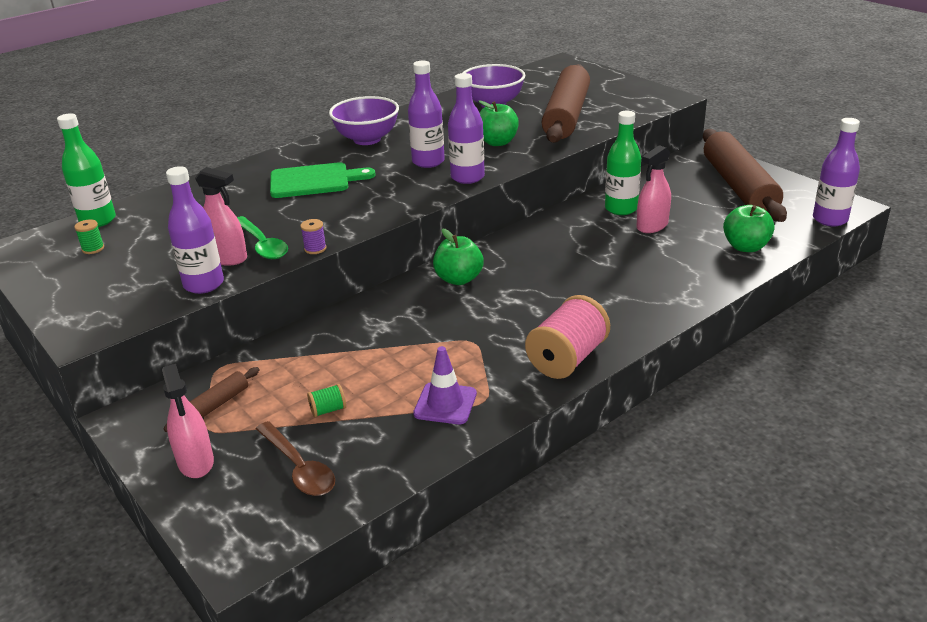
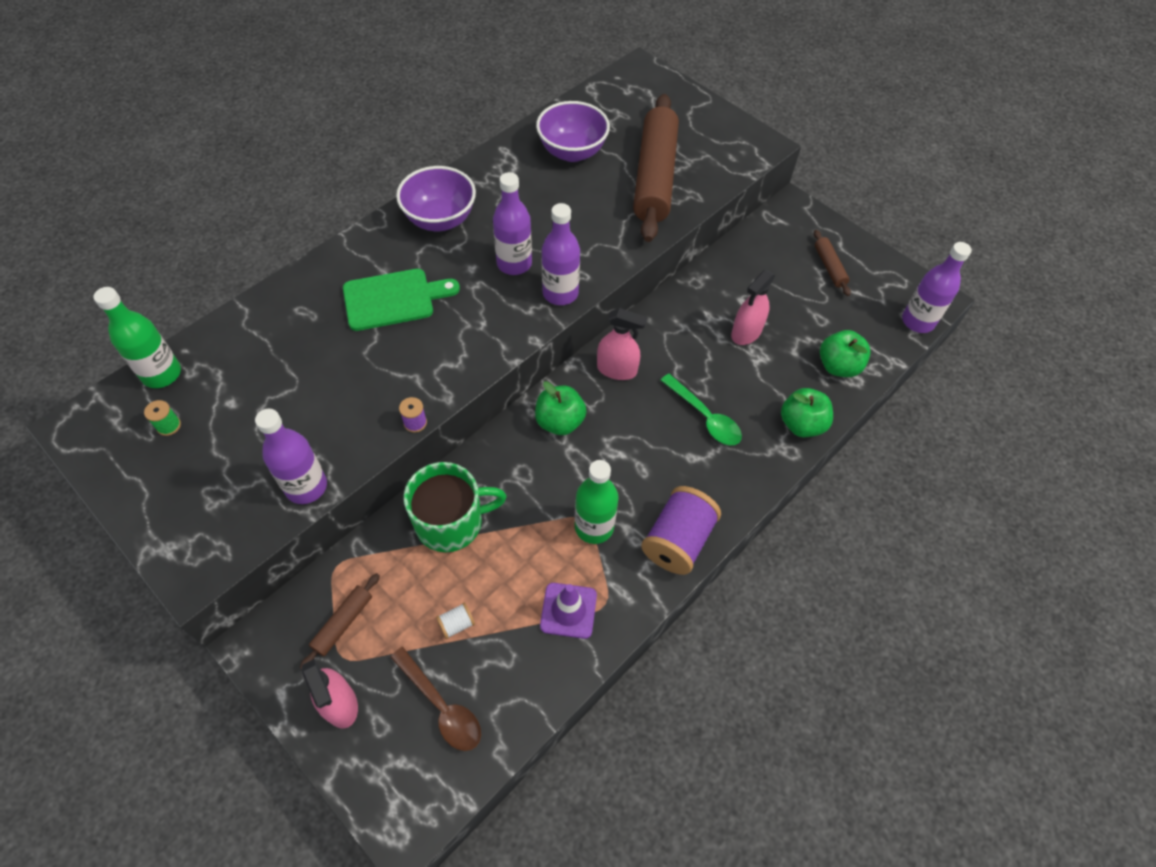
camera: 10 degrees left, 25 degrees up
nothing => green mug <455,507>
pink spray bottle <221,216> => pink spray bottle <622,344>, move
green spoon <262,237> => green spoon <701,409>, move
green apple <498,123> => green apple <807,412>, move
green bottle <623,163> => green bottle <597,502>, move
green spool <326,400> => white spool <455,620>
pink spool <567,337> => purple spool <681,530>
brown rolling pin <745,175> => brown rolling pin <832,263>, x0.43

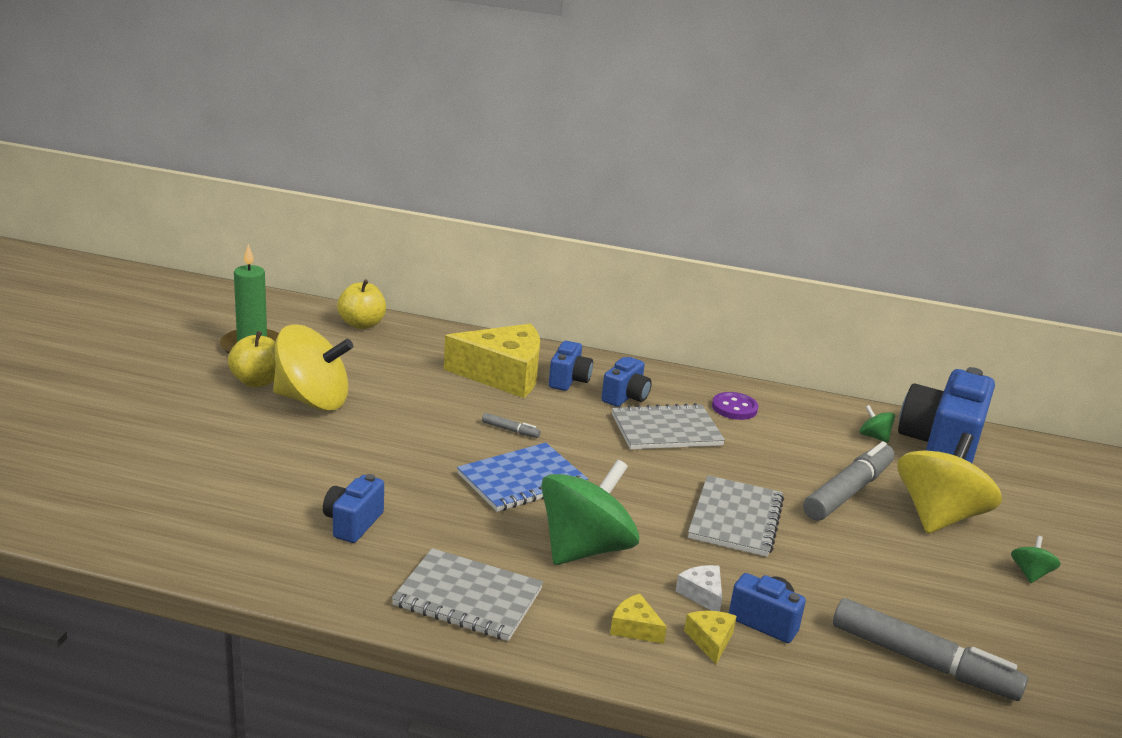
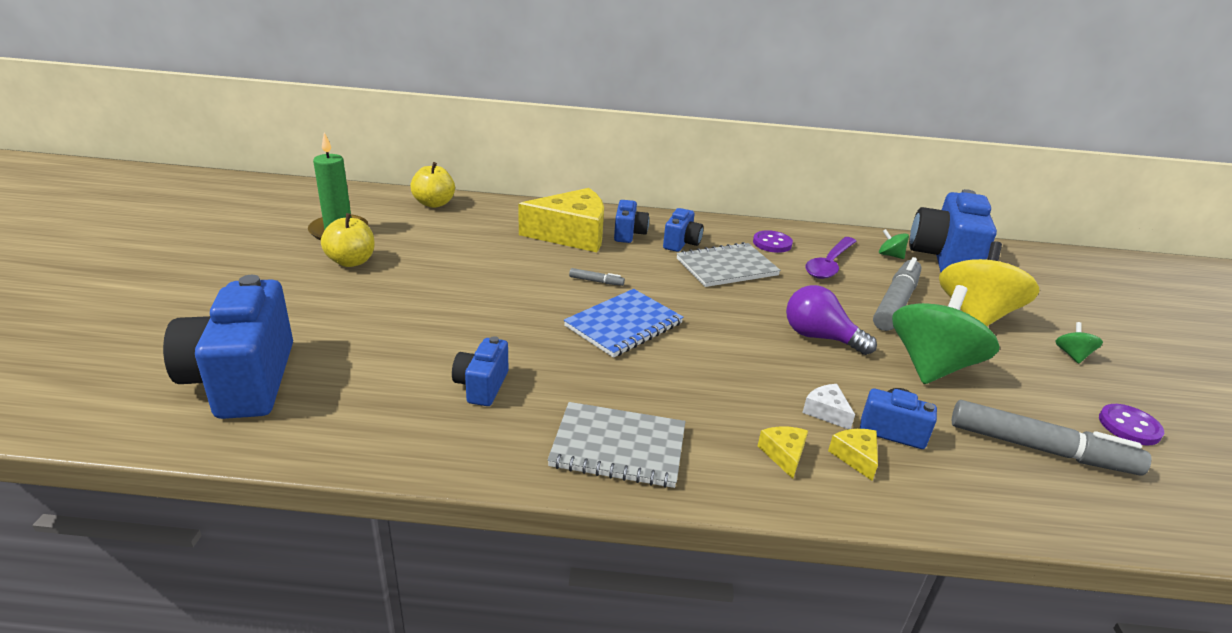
camera: 10 degrees left, 5 degrees up
yellow spinning top <313,368> => nothing
nothing => blue camera <228,347>
nothing => purple spoon <830,258>
nothing => purple button <1131,424>
green spinning top <590,512> => green spinning top <945,334>, move
grey notebook <736,516> => purple light bulb <831,320>
yellow cheese <638,619> => yellow cheese <783,453>, 60 degrees clockwise

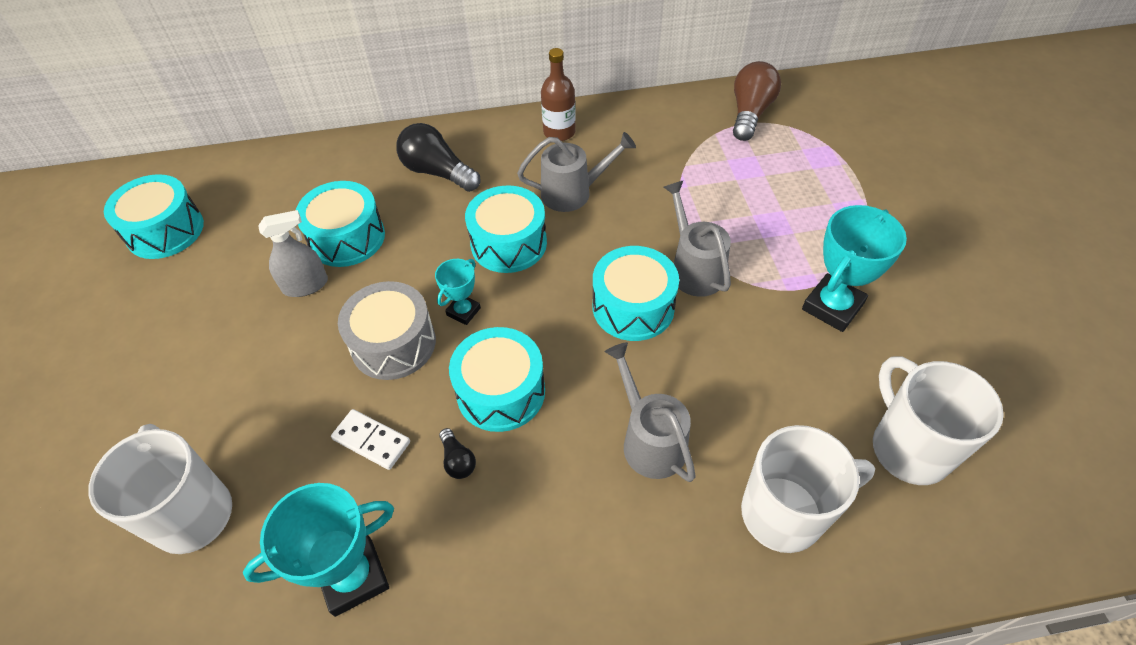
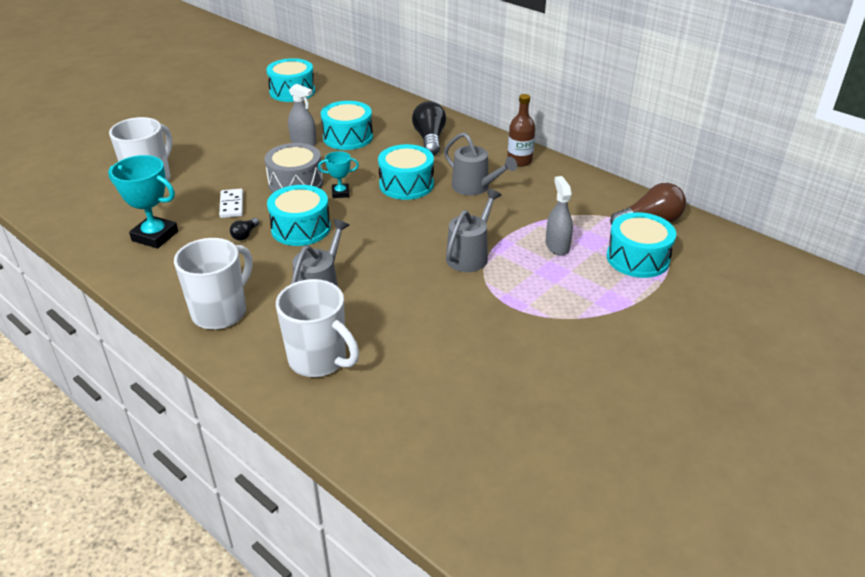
camera: 50 degrees right, 15 degrees down
turquoise trophy <854,268> => nothing
nothing => grey spray bottle <559,216>
turquoise drum <636,293> => turquoise drum <641,245>, move
white mug <938,420> => white mug <213,284>, move

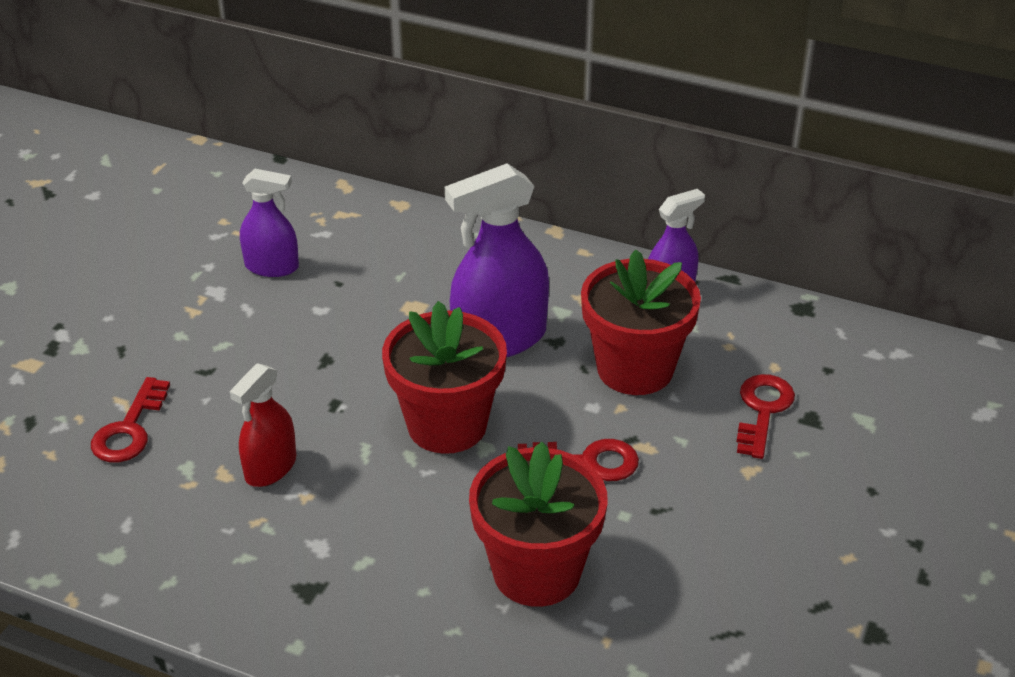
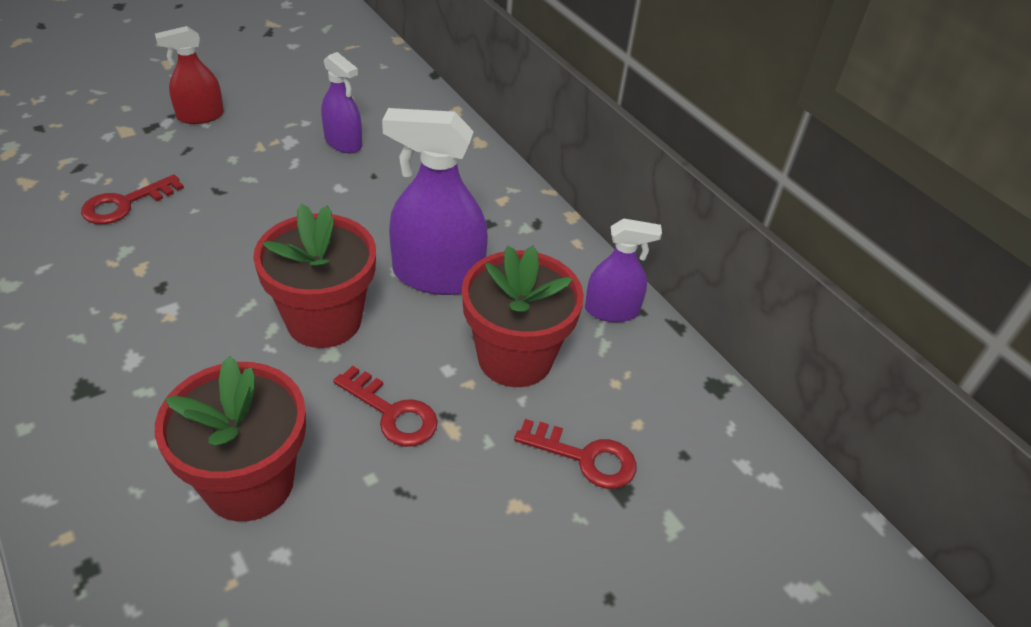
camera: 30 degrees right, 5 degrees up
red spray bottle <263,425> => red spray bottle <189,75>, move
red key <765,416> => red key <575,454>, 60 degrees clockwise

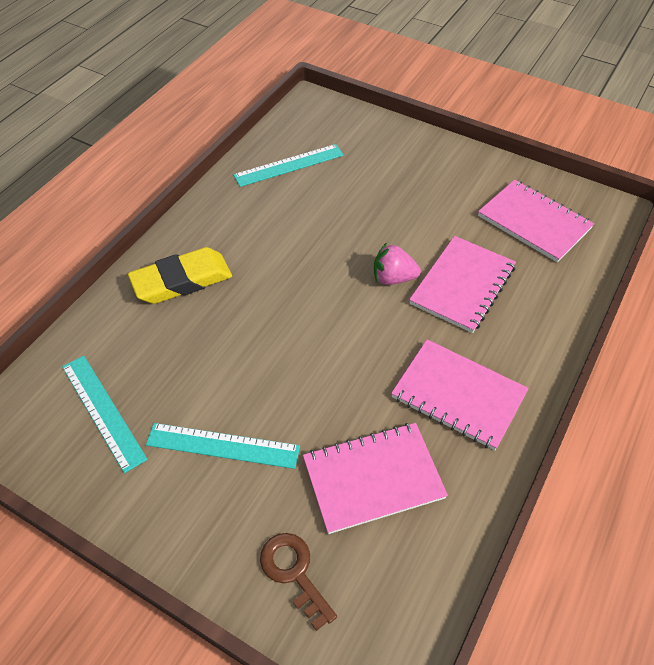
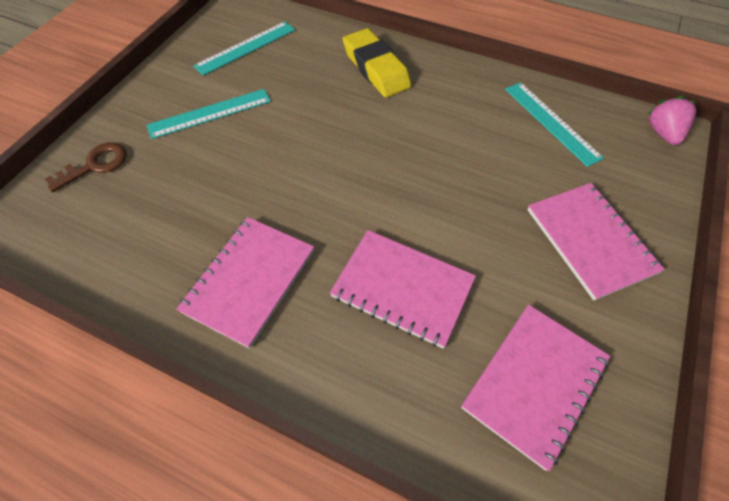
camera: 85 degrees right, 5 degrees up
pink notebook <375,478> => pink notebook <596,242>, move
pink strawberry <397,263> => pink strawberry <672,120>, move
turquoise ruler <223,446> => turquoise ruler <209,114>, 60 degrees clockwise

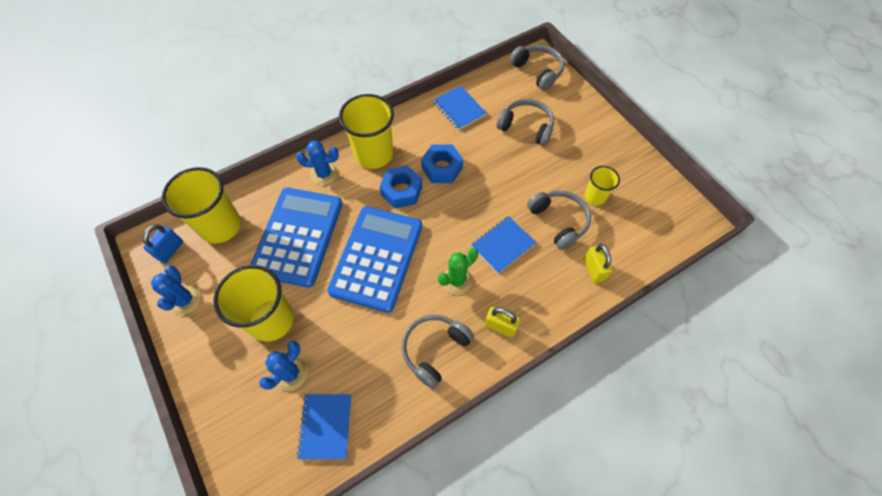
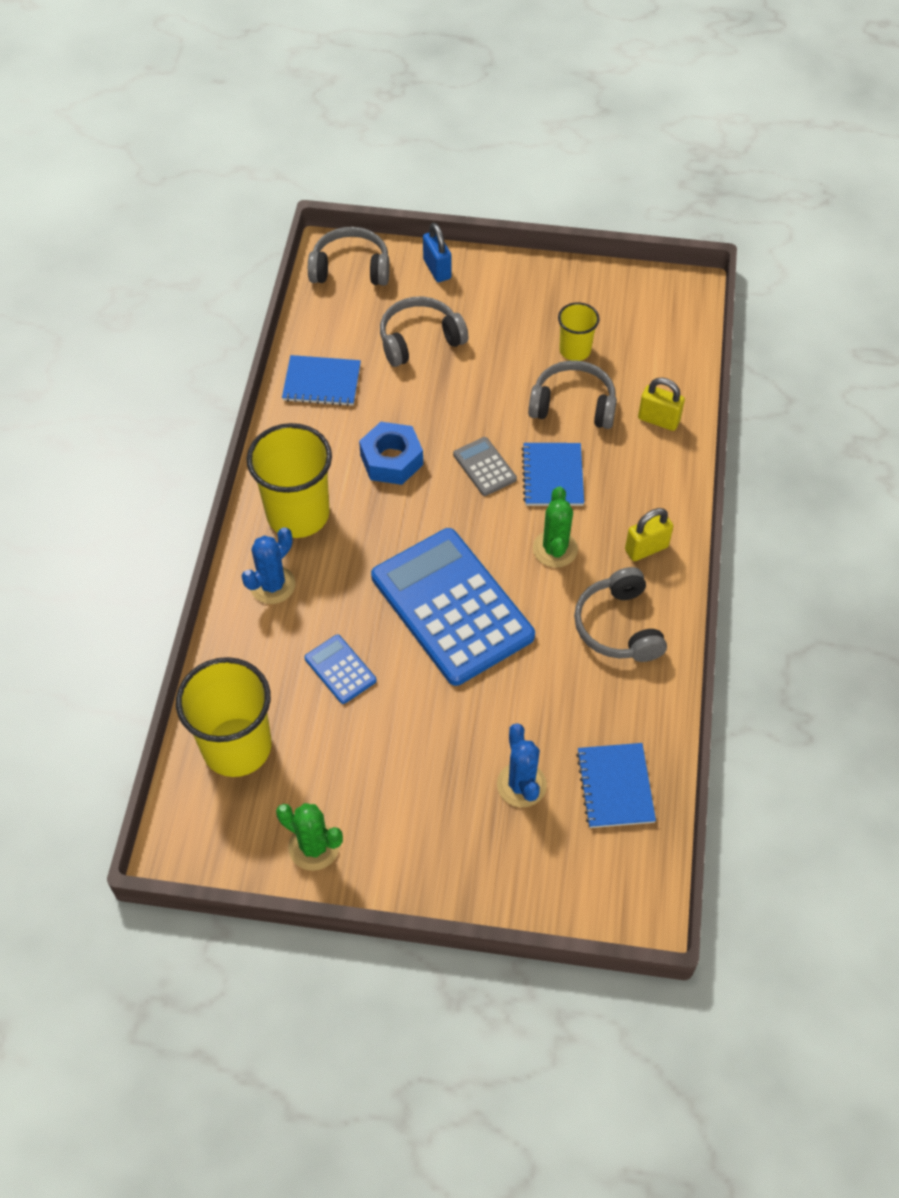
camera: 50 degrees left, 5 degrees down
yellow cup <254,303> => nothing
blue nut <400,186> => nothing
nothing => grey calculator <485,466>
blue padlock <163,243> => blue padlock <437,252>, move
blue cactus <176,290> => green cactus <309,837>
blue notebook <324,426> => blue notebook <616,785>, 45 degrees clockwise
blue calculator <296,238> => blue calculator <340,669>, x0.42

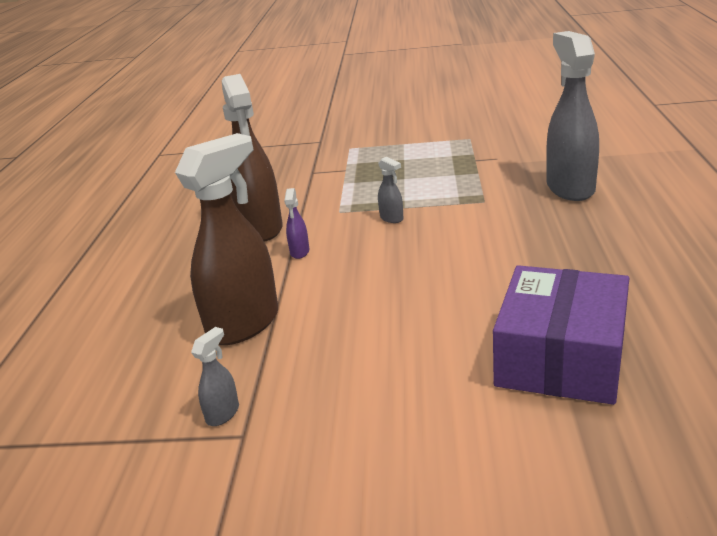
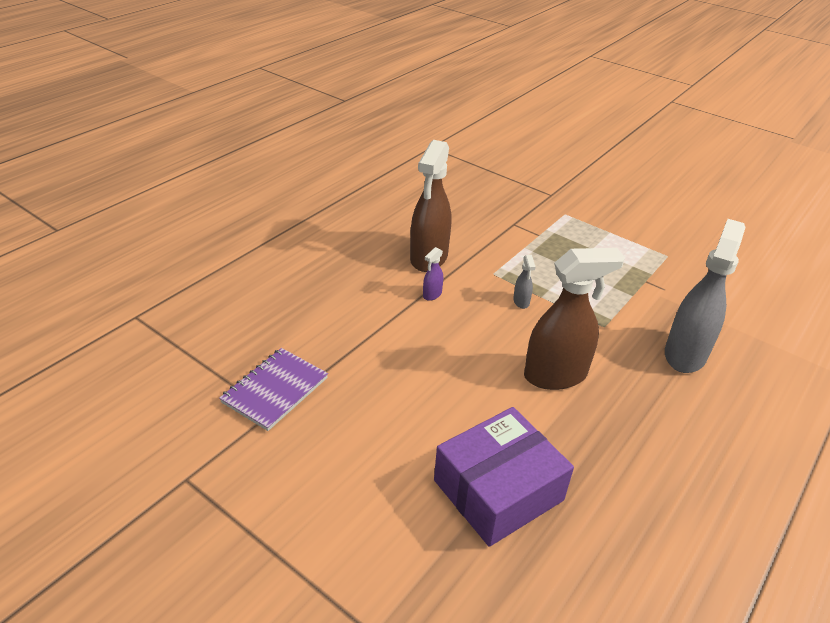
camera: 30 degrees right, 10 degrees up
brown spray bottle <226,239> => brown spray bottle <574,319>, move
grey spray bottle <215,376> => purple notebook <273,389>

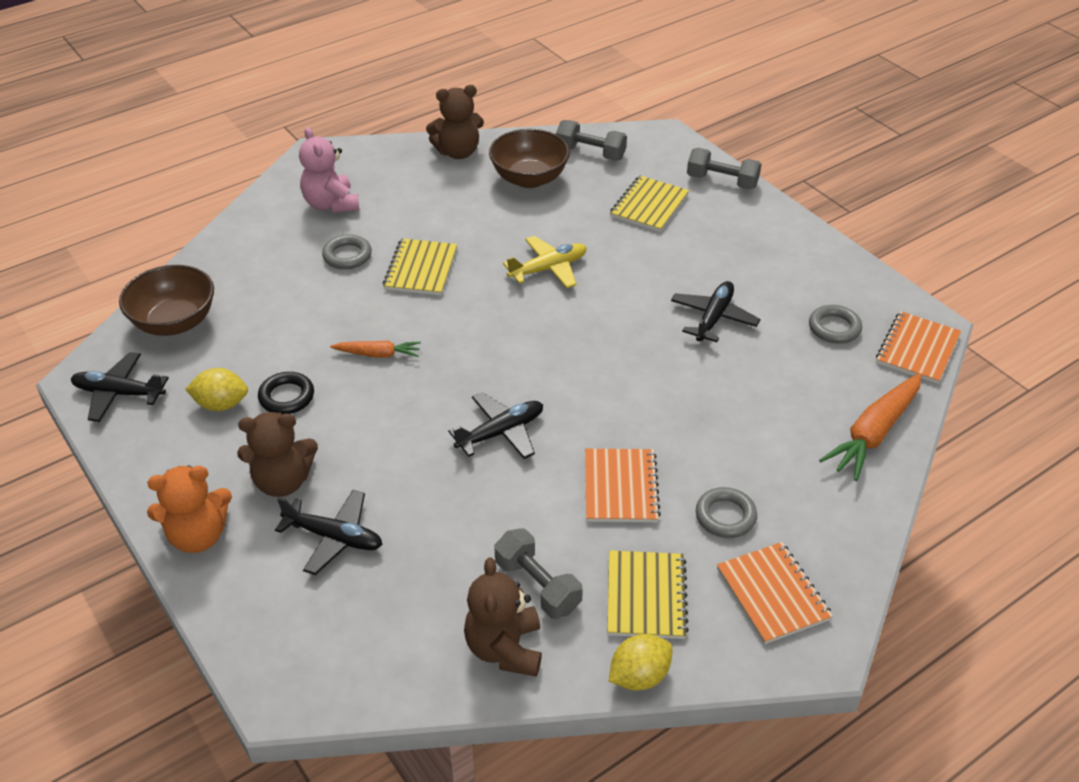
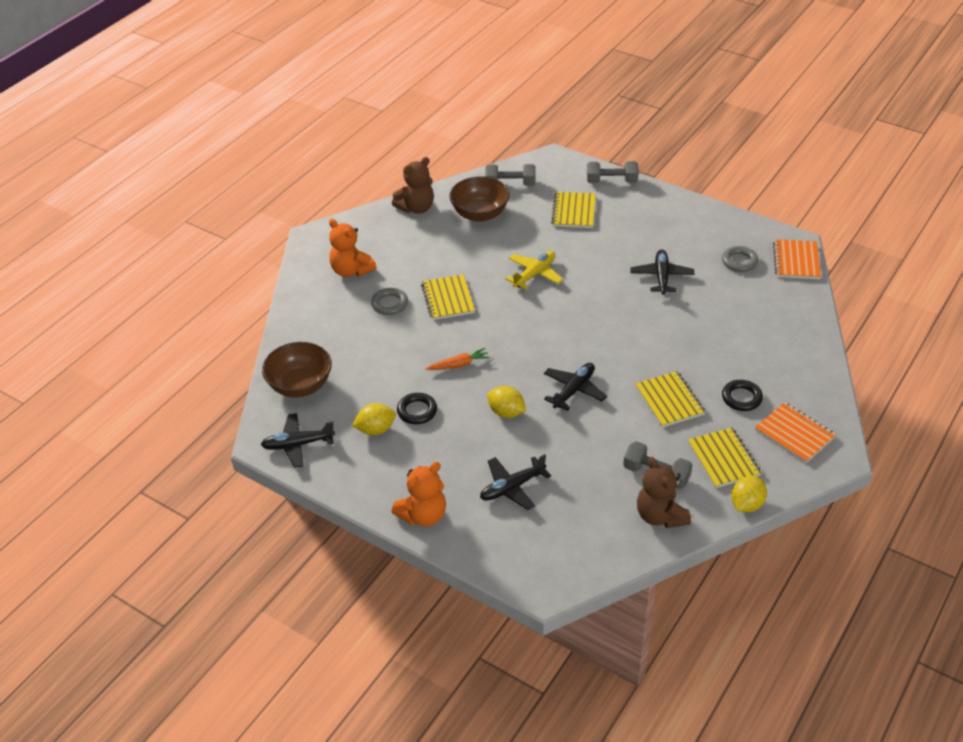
camera: 20 degrees left, 0 degrees up
brown teddy bear <277,454> => nothing
orange carrot <870,427> => nothing
nothing => yellow lemon <506,402>
pink teddy bear <329,170> => orange teddy bear <352,248>
orange notebook <623,485> => yellow notebook <670,399>
grey ring <726,512> => black ring <742,395>
black plane <329,532> => black plane <515,482>, 150 degrees clockwise

